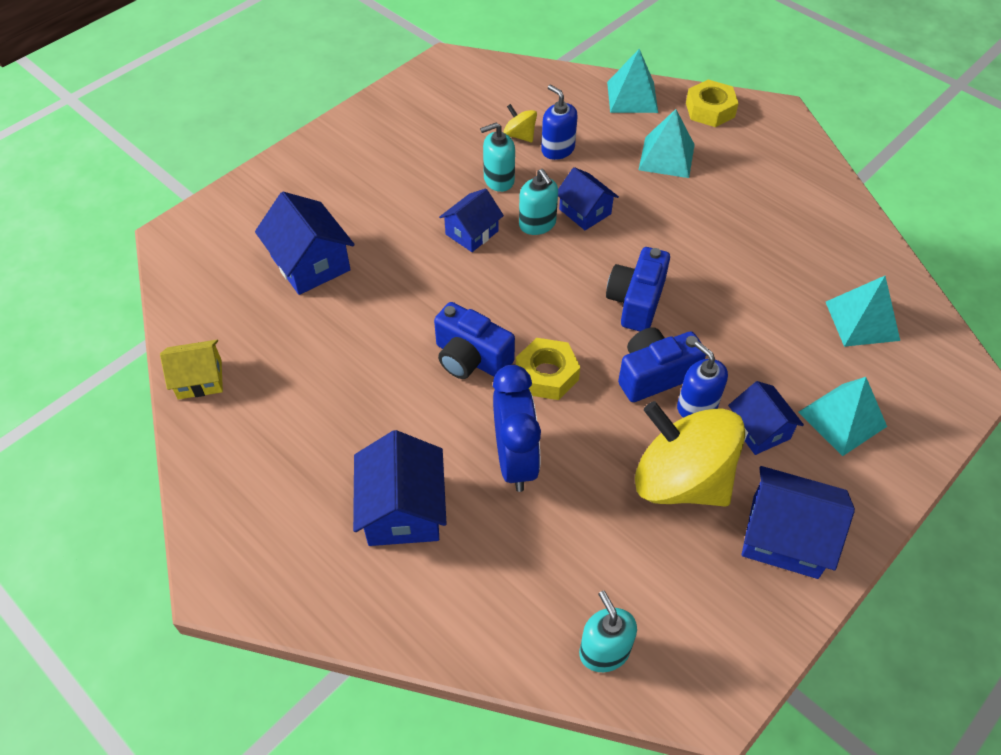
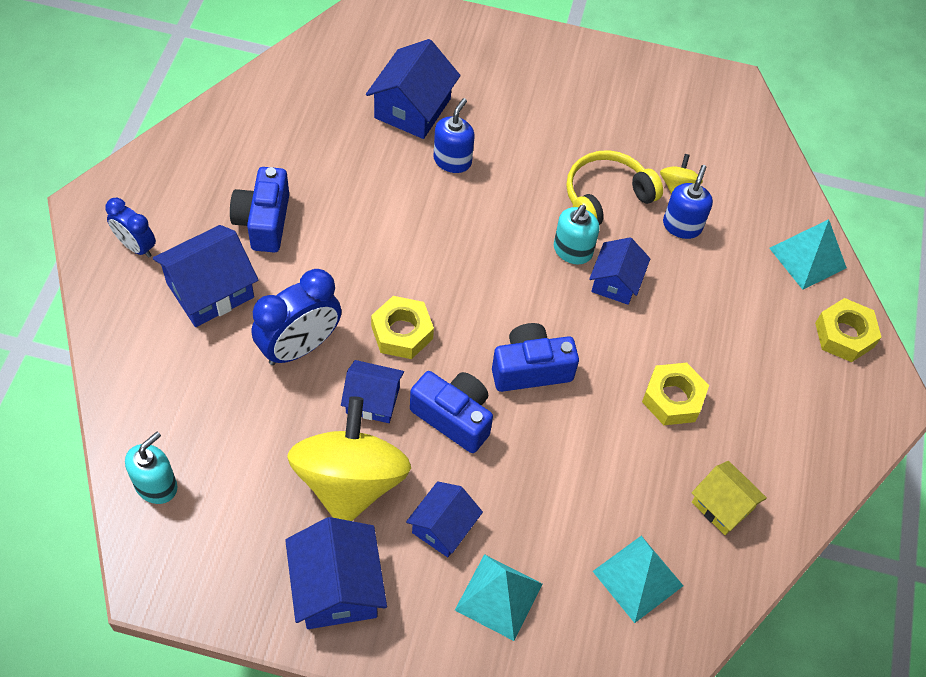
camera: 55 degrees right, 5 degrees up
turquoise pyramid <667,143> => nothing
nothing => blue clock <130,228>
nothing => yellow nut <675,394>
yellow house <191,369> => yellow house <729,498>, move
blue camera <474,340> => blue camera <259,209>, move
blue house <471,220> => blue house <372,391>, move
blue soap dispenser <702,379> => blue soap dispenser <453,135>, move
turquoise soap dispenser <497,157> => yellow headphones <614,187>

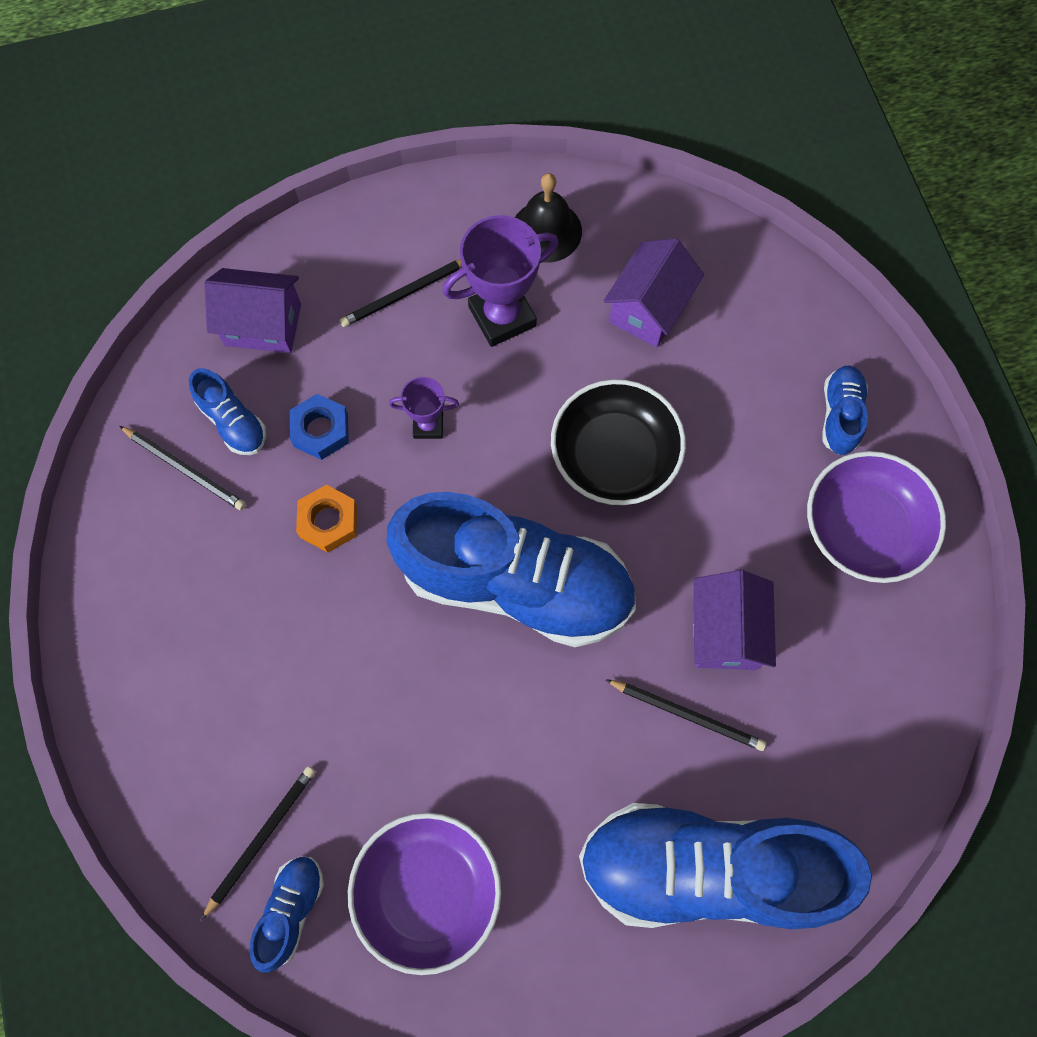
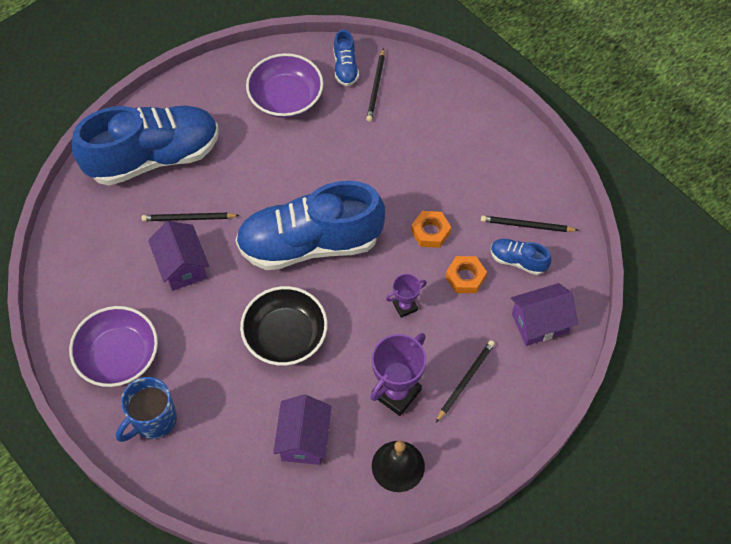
camera: 155 degrees right, 10 degrees down
blue shoe <845,410> => blue mug <146,409>
blue nut <319,427> => orange nut <466,274>

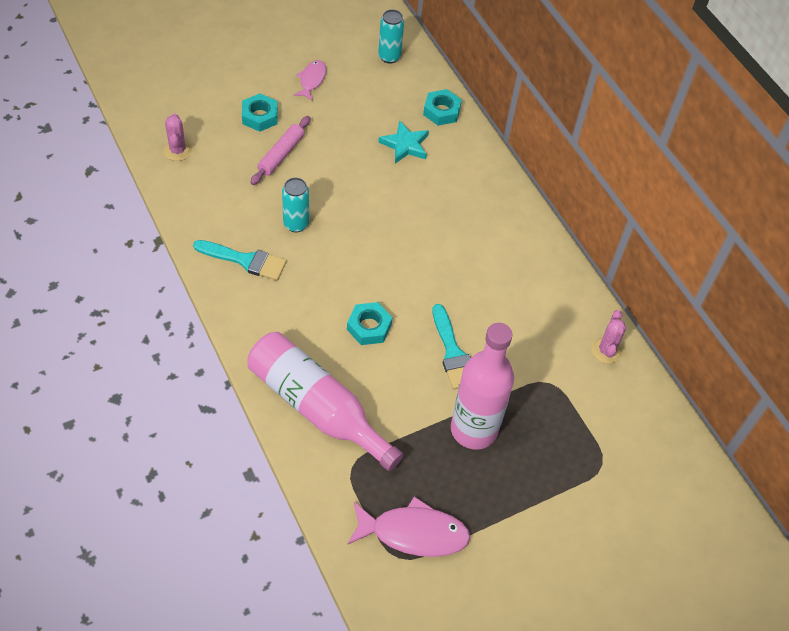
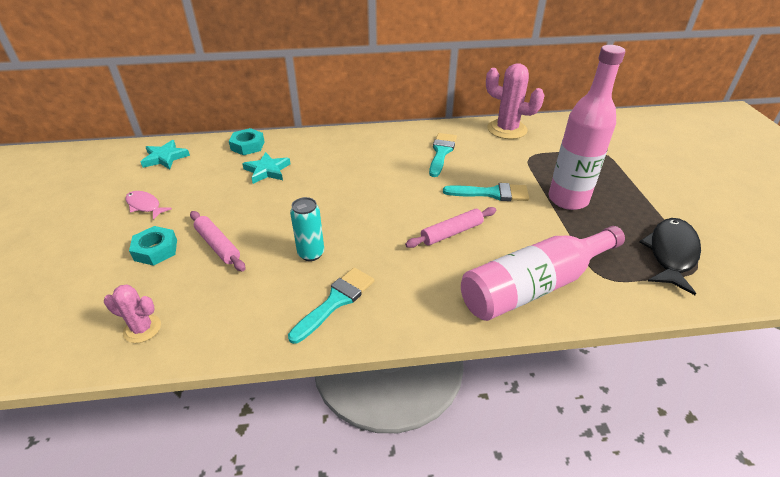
camera: 65 degrees left, 15 degrees down
nothing => turquoise brush <443,155>
turquoise nut <369,323> => pink rolling pin <450,227>
turquoise can <391,37> => turquoise star <165,154>
pink fish <408,526> => black fish <670,256>
pink cactus <609,337> => pink cactus <515,101>, x1.77

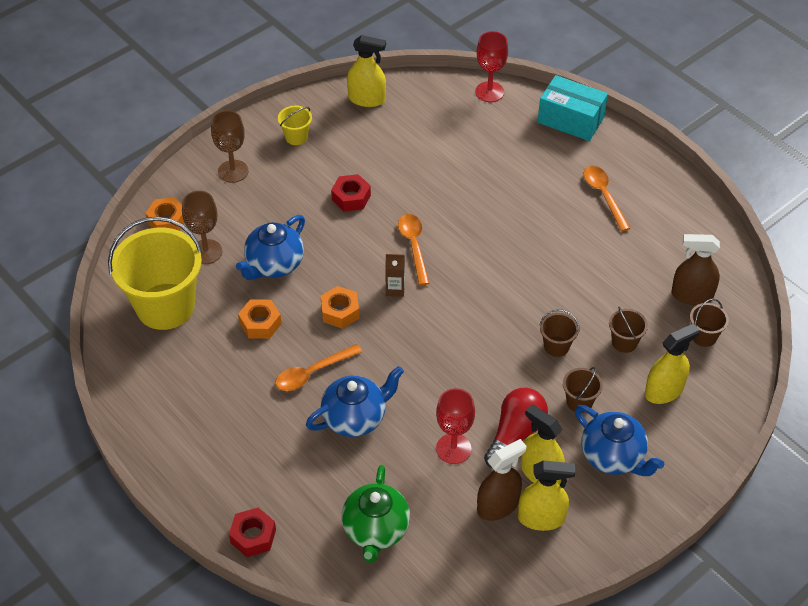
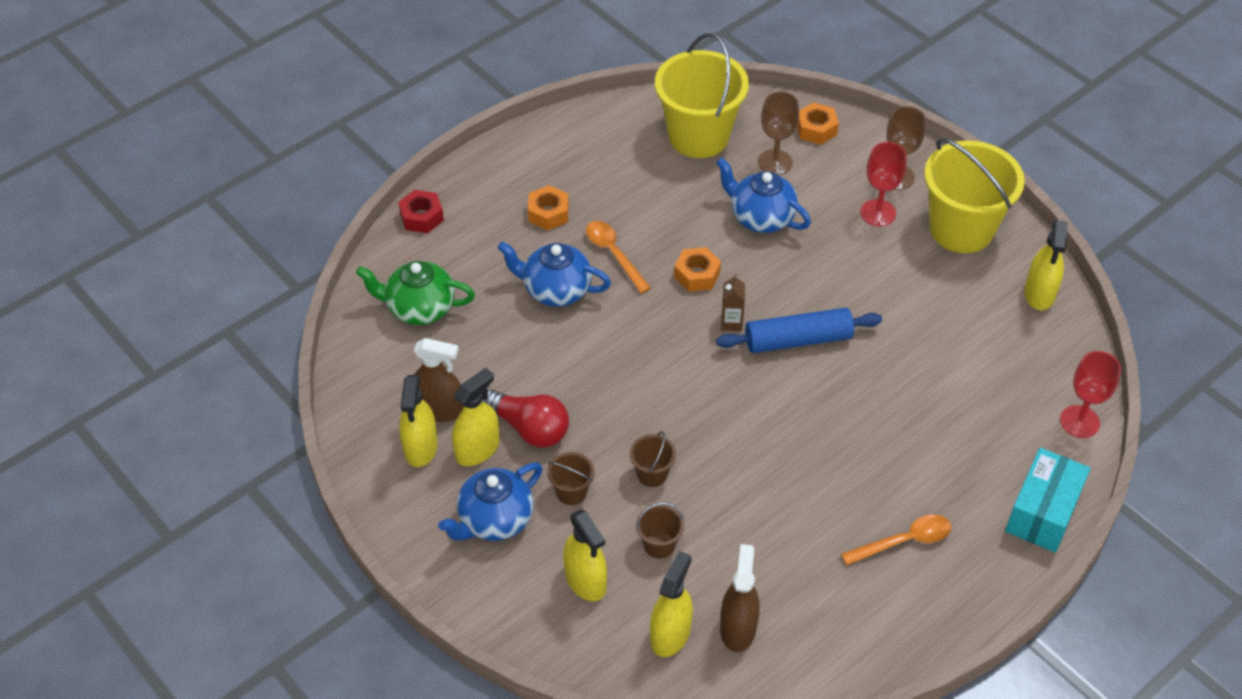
camera: 90 degrees right, 0 degrees up
red nut <351,193> => nothing
orange nut <260,319> => orange nut <548,207>, move
red goblet <455,426> => red goblet <884,184>, move
orange spoon <413,249> => blue rolling pin <799,330>
brown bucket <709,322> => yellow spray bottle <671,604>
blue teapot <355,401> => blue teapot <554,274>, 135 degrees clockwise
brown spray bottle <502,480> => brown spray bottle <439,380>, 45 degrees counterclockwise
yellow bucket <295,125> => yellow bucket <974,195>, x2.34

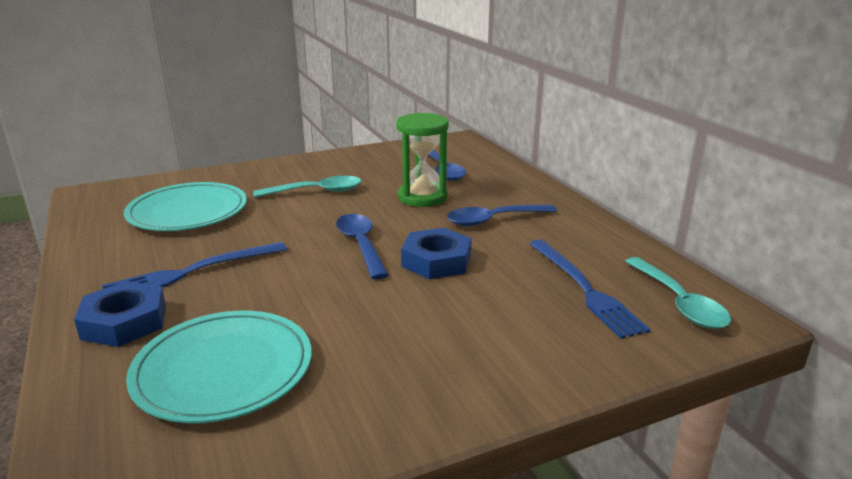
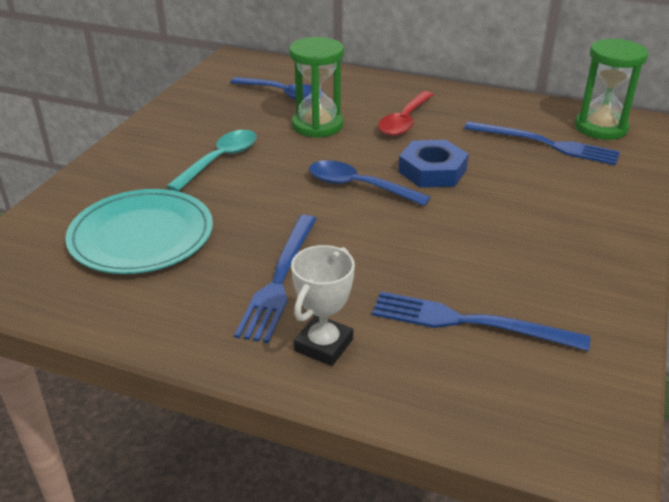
camera: 45 degrees left, 10 degrees up
blue nut <120,314> => white trophy <323,305>
turquoise plate <219,367> => blue fork <481,321>
turquoise spoon <678,293> => green hourglass <611,89>
blue spoon <502,215> => red spoon <406,113>

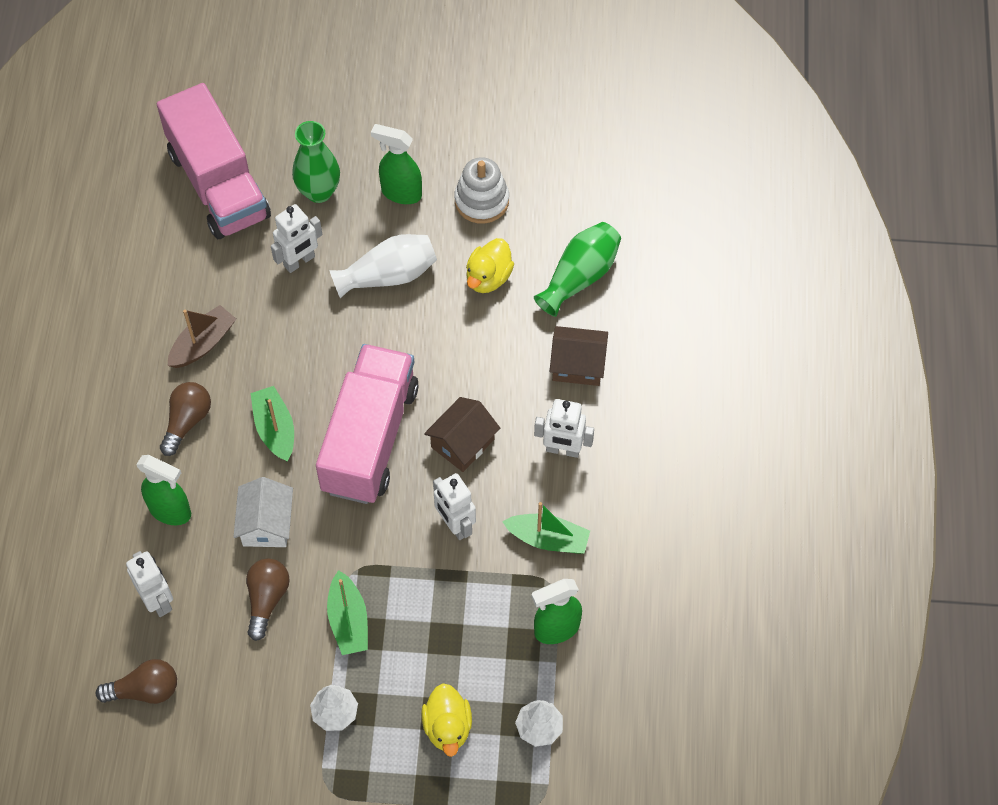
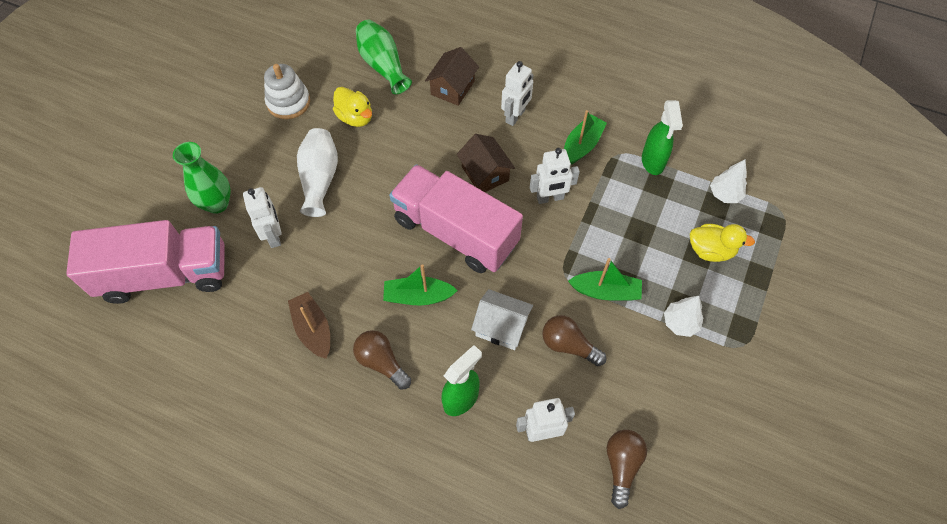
camera: 70 degrees left, 0 degrees up
green spray bottle <396,164> => nothing

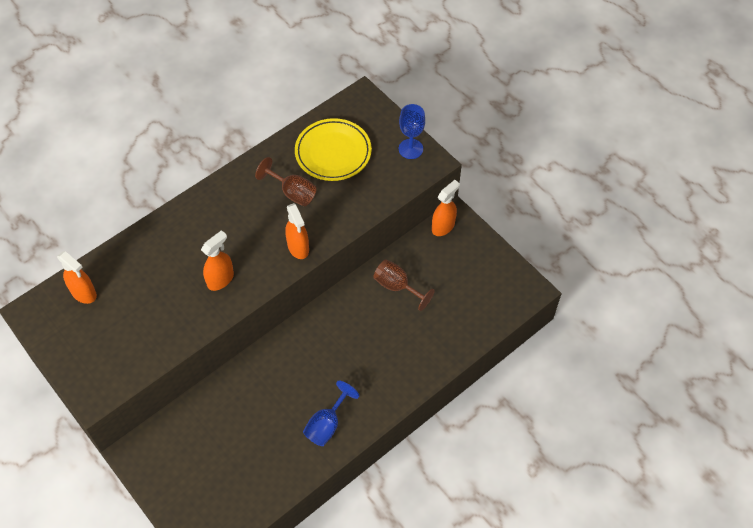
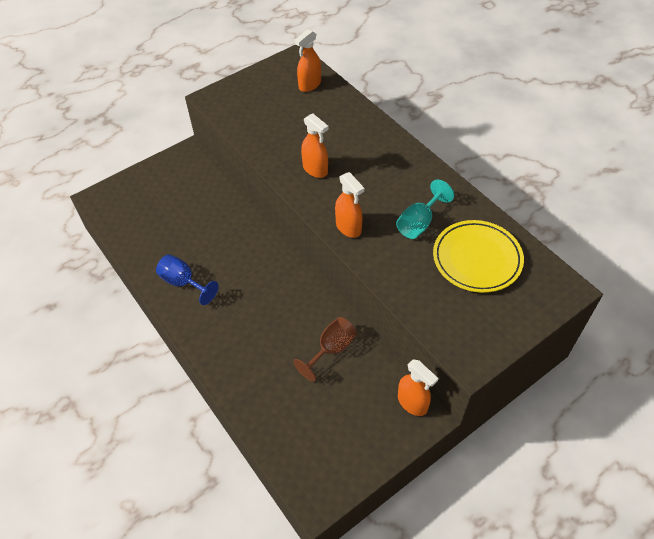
camera: 95 degrees right, 5 degrees down
blue goblet <412,131> => nothing
brown goblet <286,181> => turquoise goblet <425,209>
orange spray bottle <297,231> => orange spray bottle <349,205>, 105 degrees counterclockwise

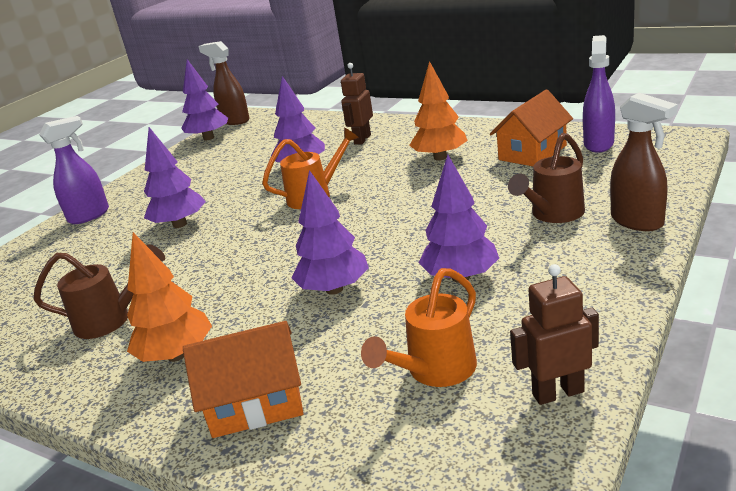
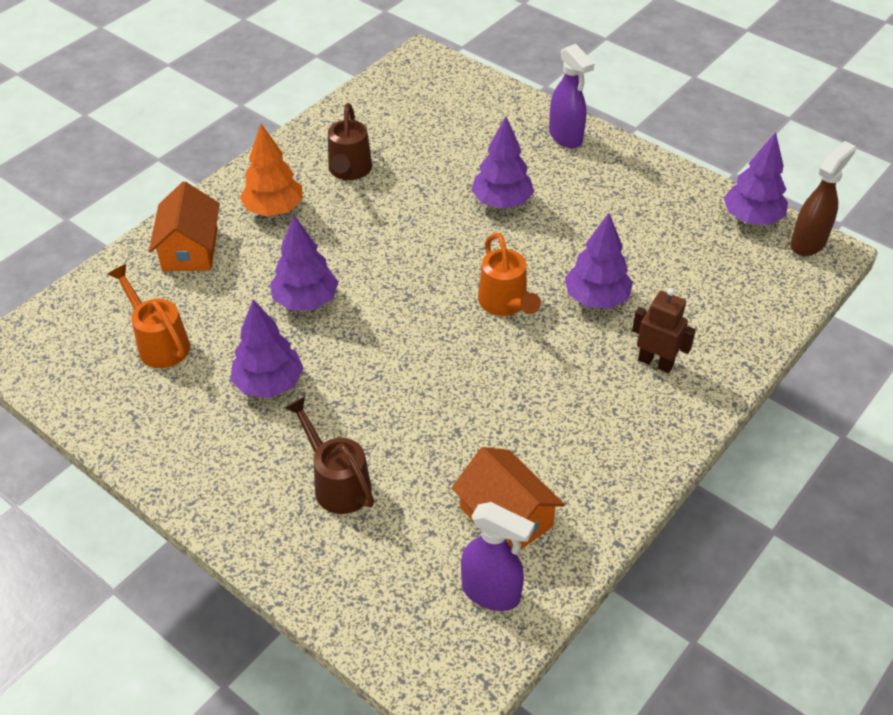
camera: 95 degrees right, 20 degrees up
orange tree <438,111> => nothing
brown robot <554,334> => nothing
brown spray bottle <644,162> => nothing

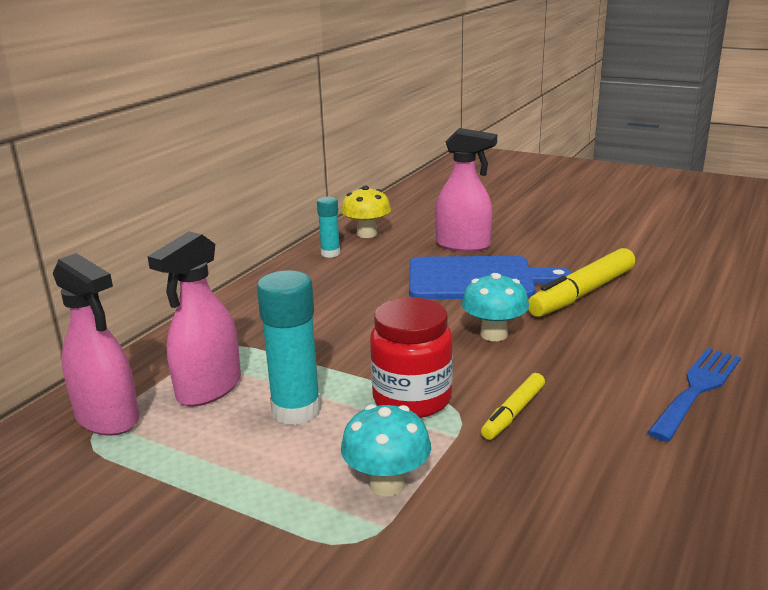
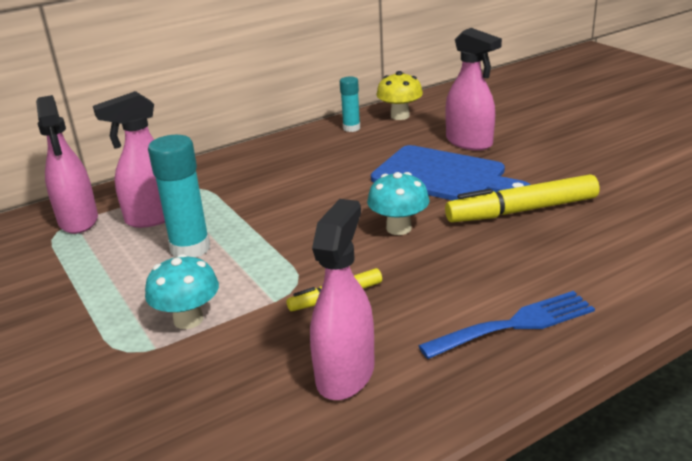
camera: 30 degrees right, 5 degrees up
red jar <411,357> => nothing
nothing => pink spray bottle <342,299>

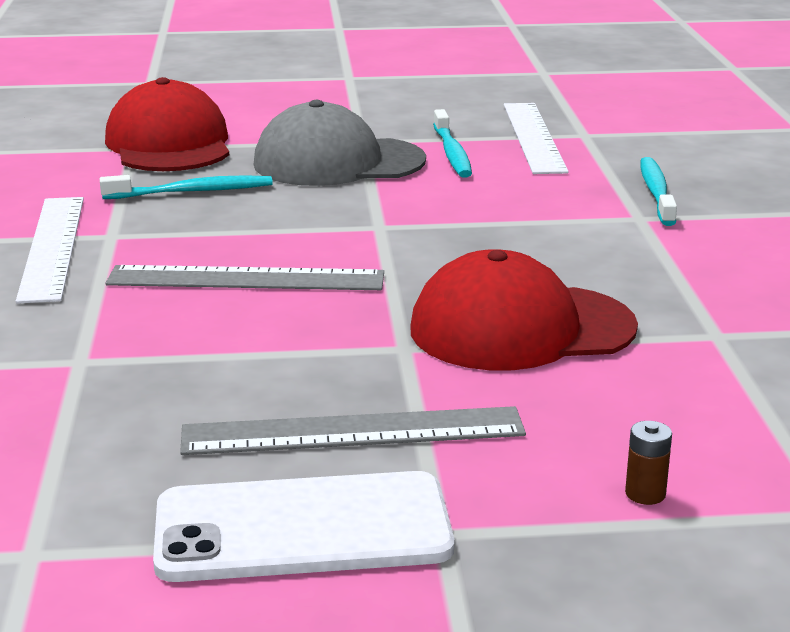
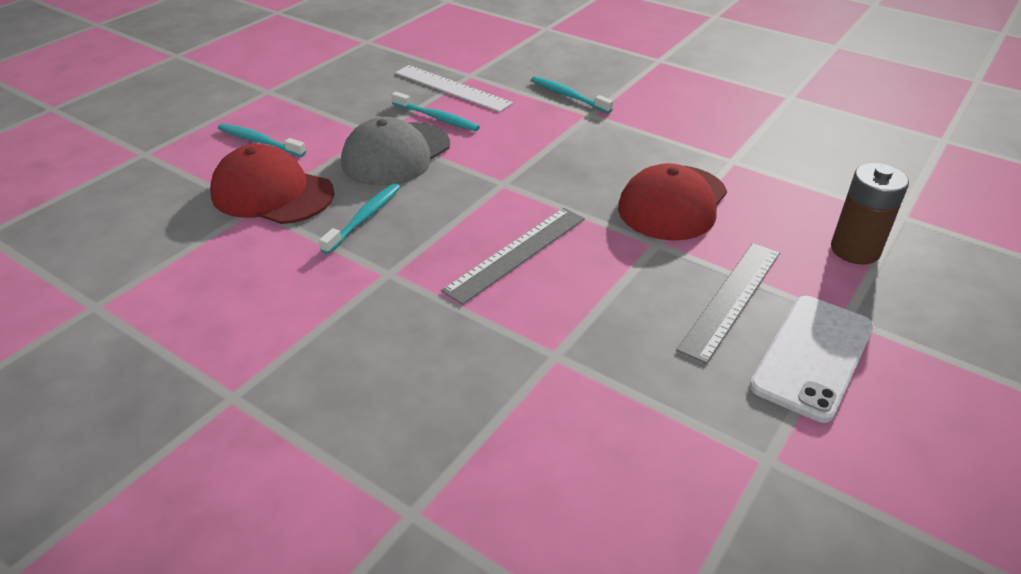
camera: 50 degrees left, 15 degrees up
white ruler <50,250> => nothing
nothing => turquoise toothbrush <262,140>
brown battery <648,463> => brown battery <870,214>, x2.41

